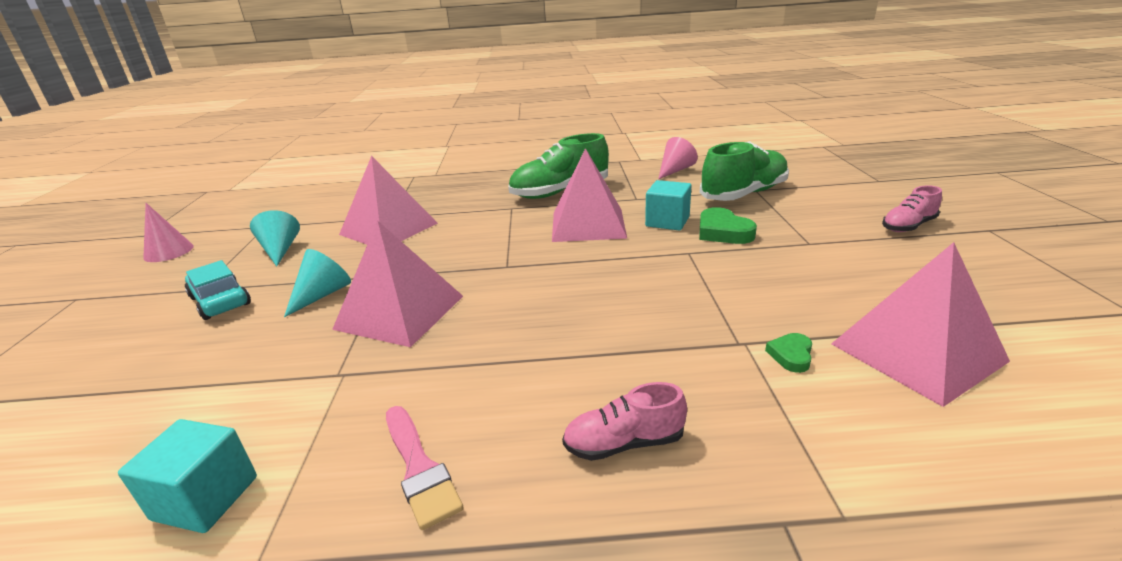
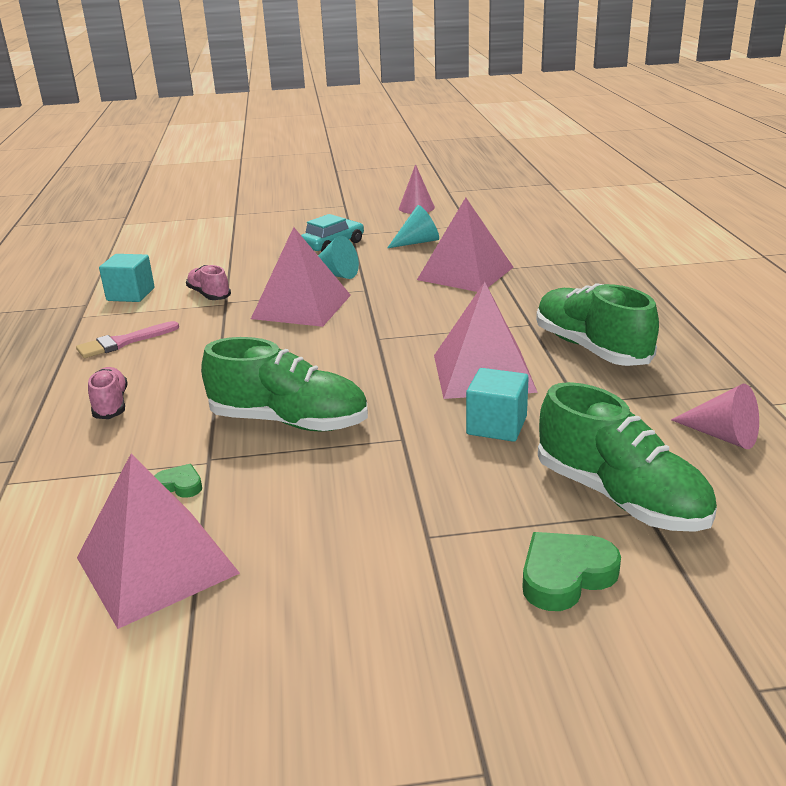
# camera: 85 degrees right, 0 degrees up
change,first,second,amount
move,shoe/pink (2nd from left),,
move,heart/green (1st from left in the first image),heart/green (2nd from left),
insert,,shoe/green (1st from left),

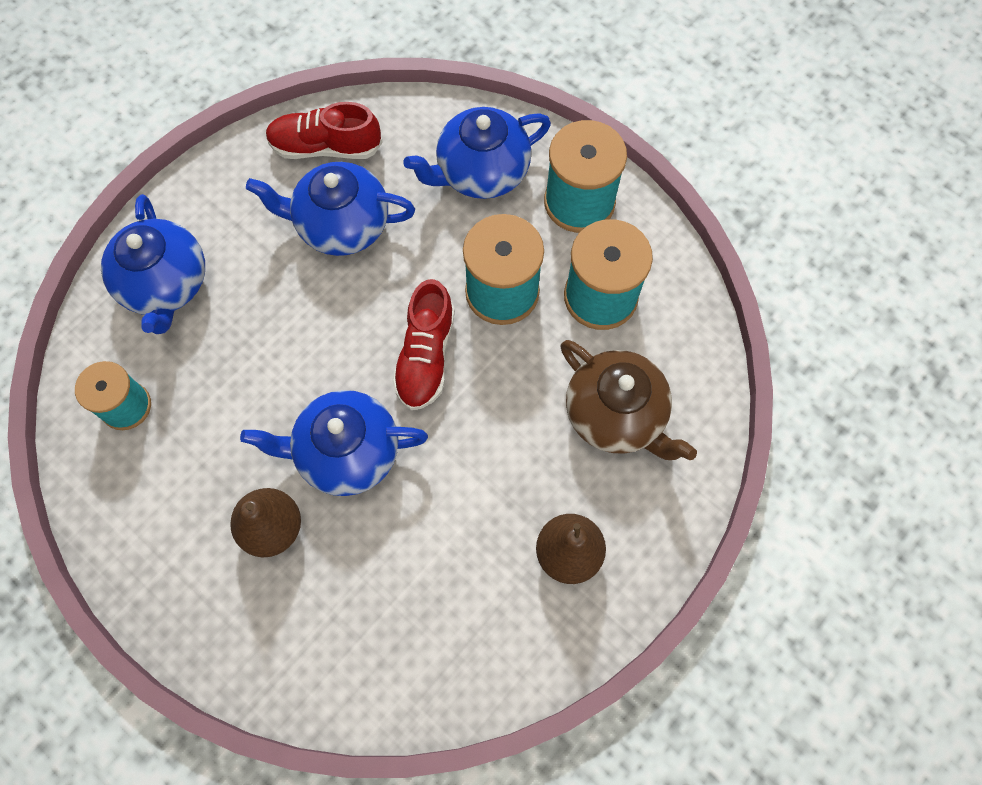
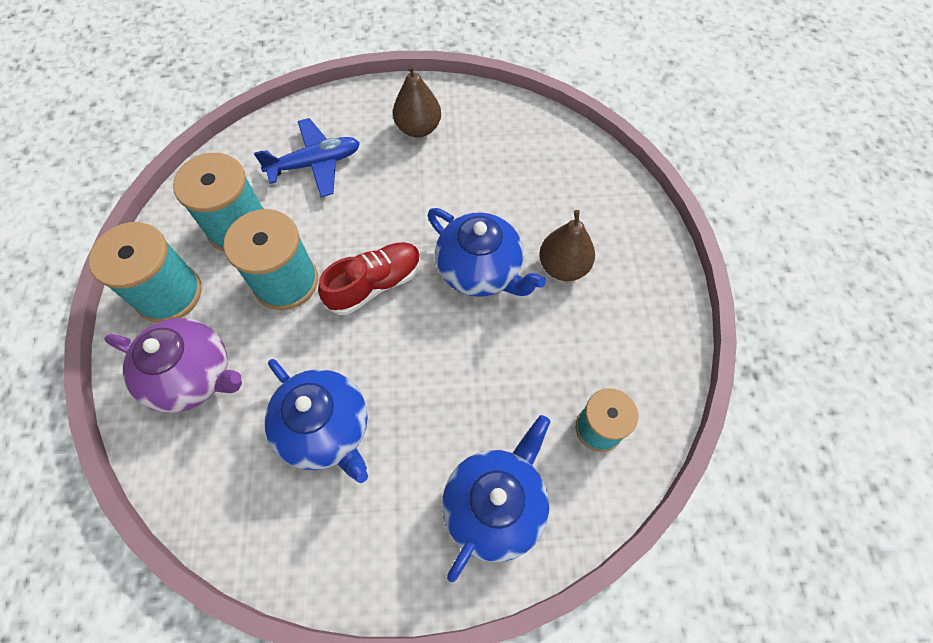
# camera: 135 degrees left, 5 degrees down
change,first,second,amount
delete,shoe/red (1st from left),,
recolor,teapot/blue (4th from left),teapot/purple,
replace,teapot/brown,plane/blue,

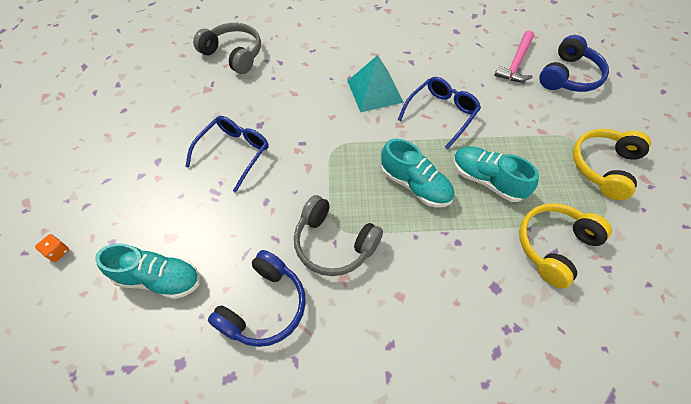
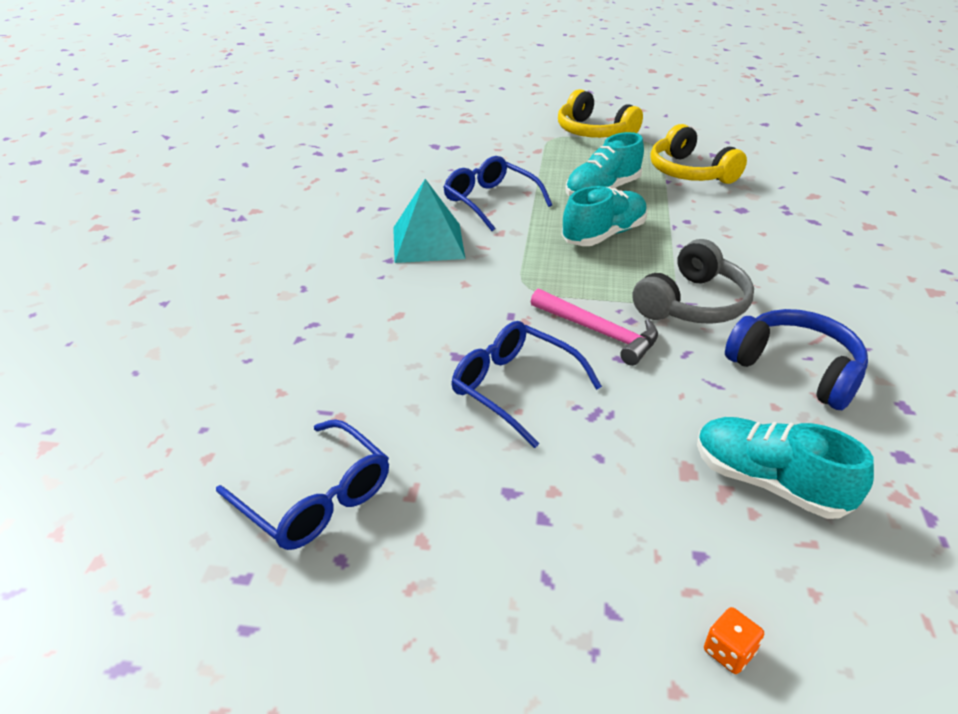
# camera: 80 degrees left, 20 degrees down
change,first,second,amount
delete,headphones/grey (1st from left),,
move,hammer/pink,,
delete,headphones/blue (2nd from left),,
rotate,shoe/turquoise (1st from left in the first image),shoe/turquoise (3rd from left),75 degrees counterclockwise
insert,,glasses/blue (1st from left),

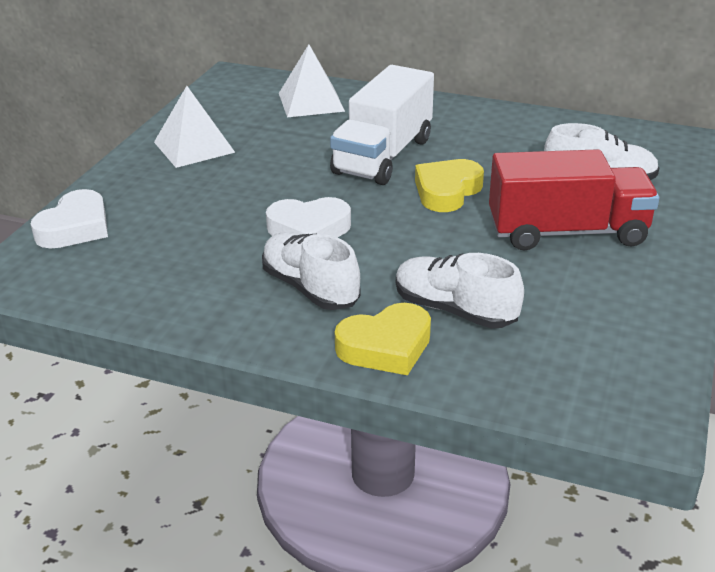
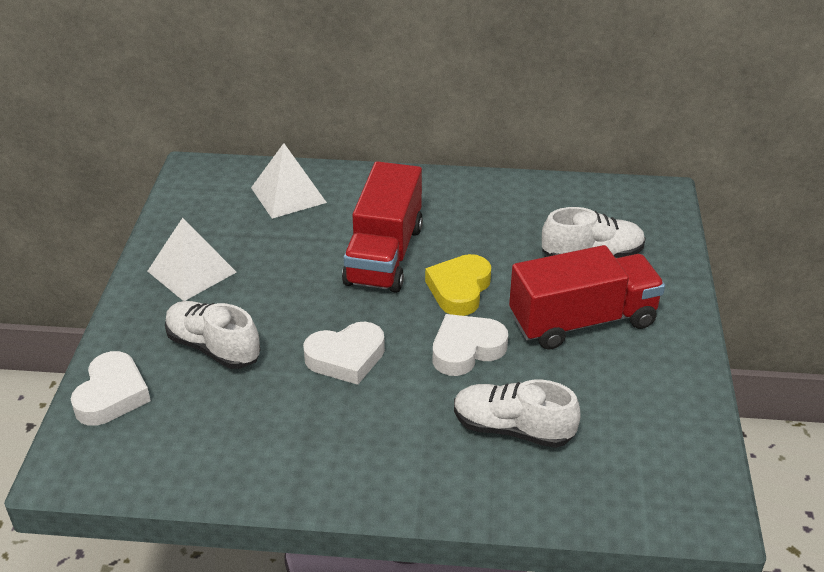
# camera: 15 degrees left, 5 degrees up
change,first,second,amount
recolor,truck/white,truck/red (1st from left),
move,shoe/white (1st from left),,
delete,heart/yellow (1st from left),,
insert,,heart/white (3rd from left),

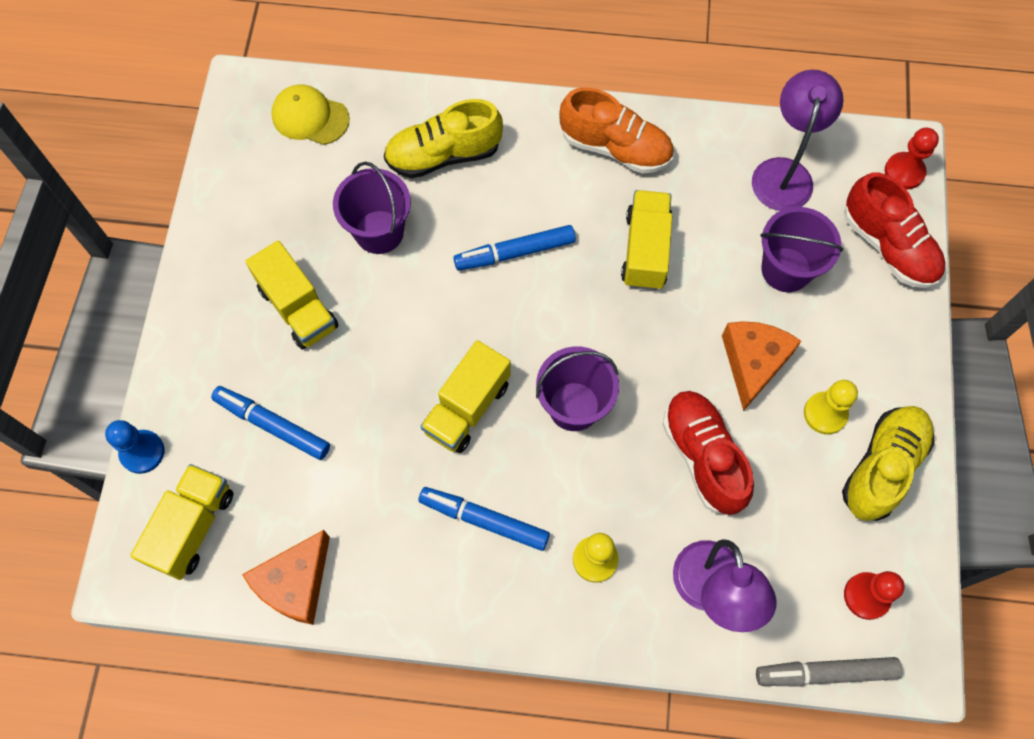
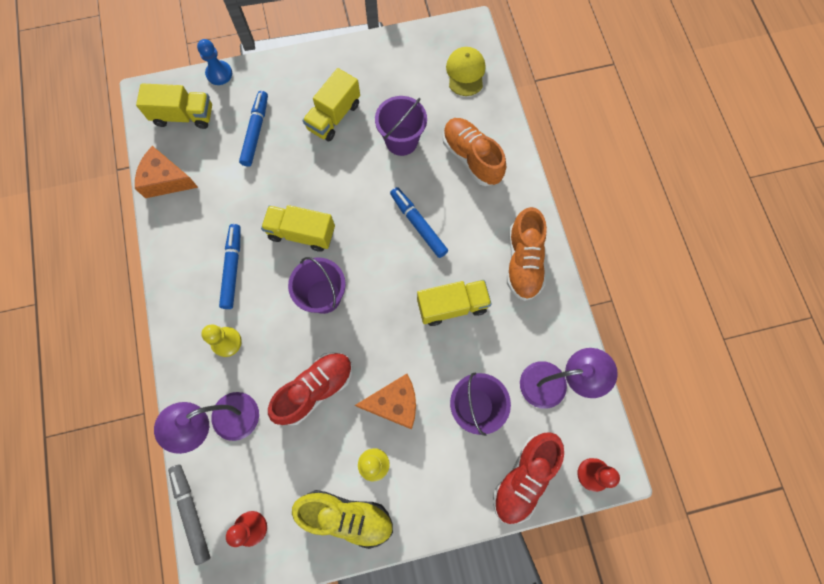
# camera: 70 degrees right, 5 degrees up
change,first,second,amount
recolor,shoe/yellow (1st from left),shoe/orange (1st from left),

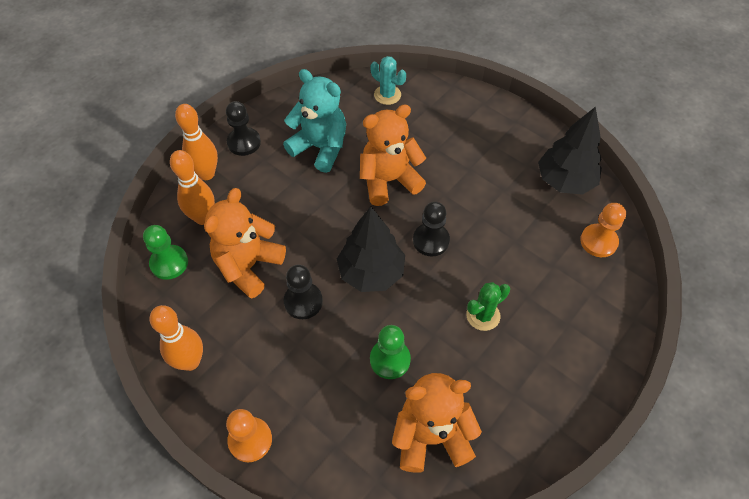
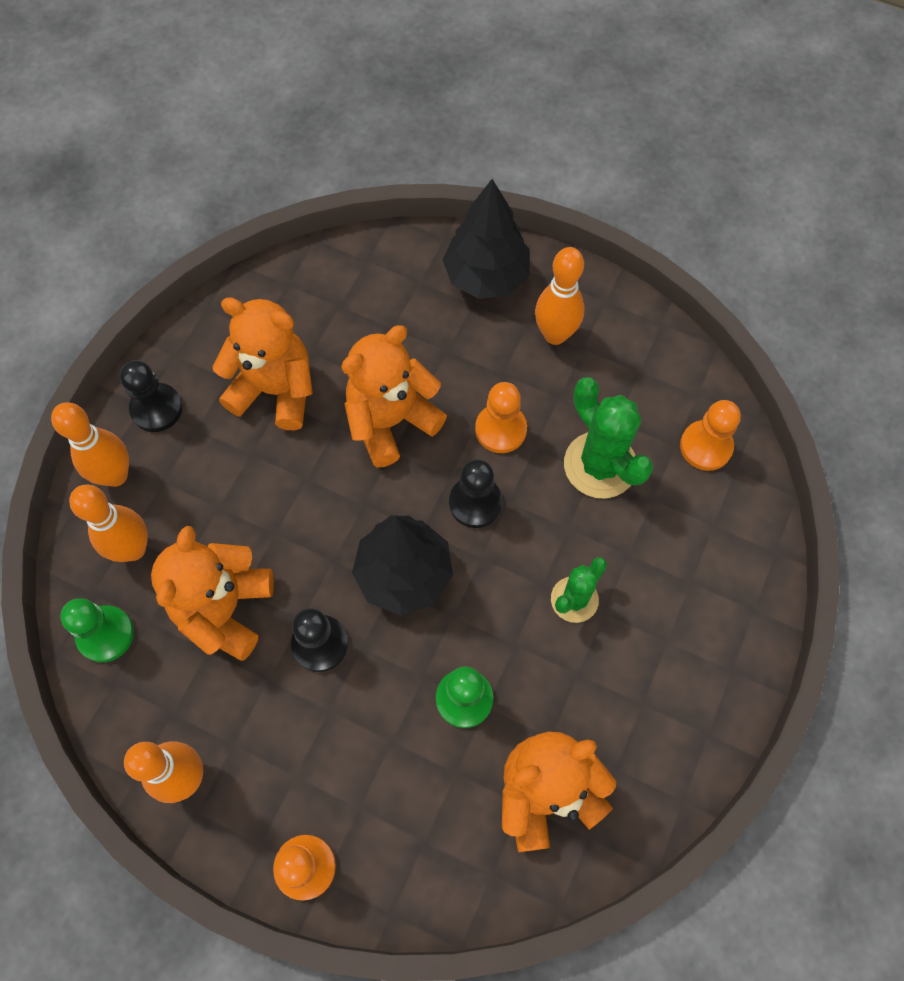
# camera: 15 degrees left, 10 degrees up
change,first,second,amount
delete,cactus/turquoise,,
recolor,teddy bear/turquoise,teddy bear/orange (2nd from left),
move,tree/black (2nd from left),,
insert,,bowling pin/orange (4th from left),
insert,,cactus/green (2nd from left),
insert,,pawn/orange (2nd from left),

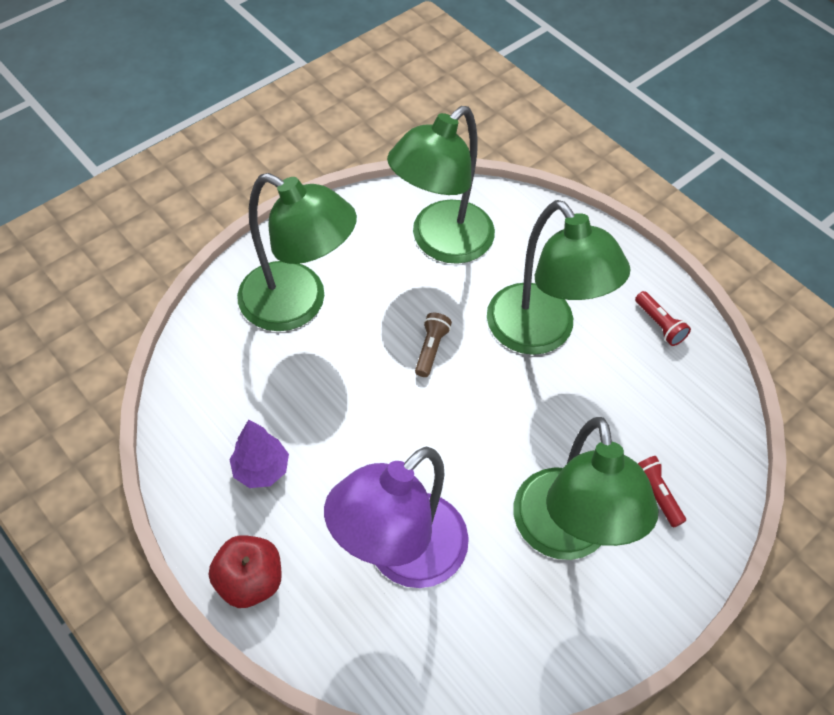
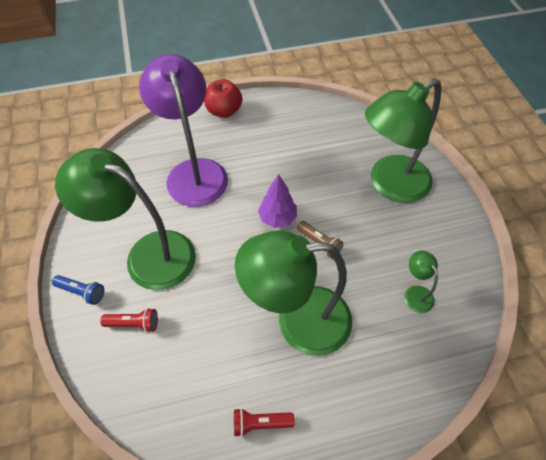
# camera: 120 degrees right, 0 degrees up
change,first,second,amount
resize,lamp/green (2nd from left in the first image),lamp/green (4th from left),x0.41
move,tree/purple,,
insert,,flashlight/blue,

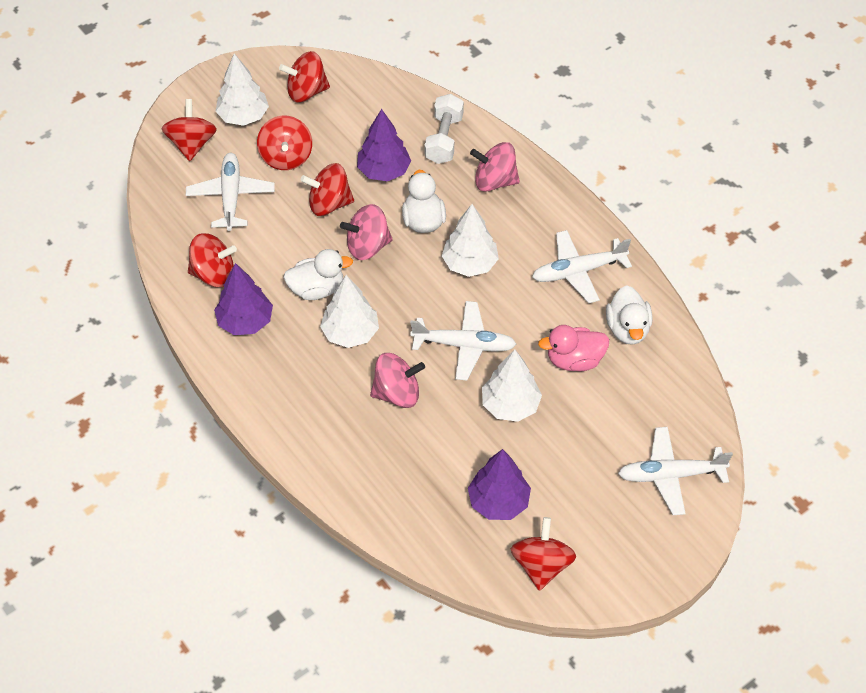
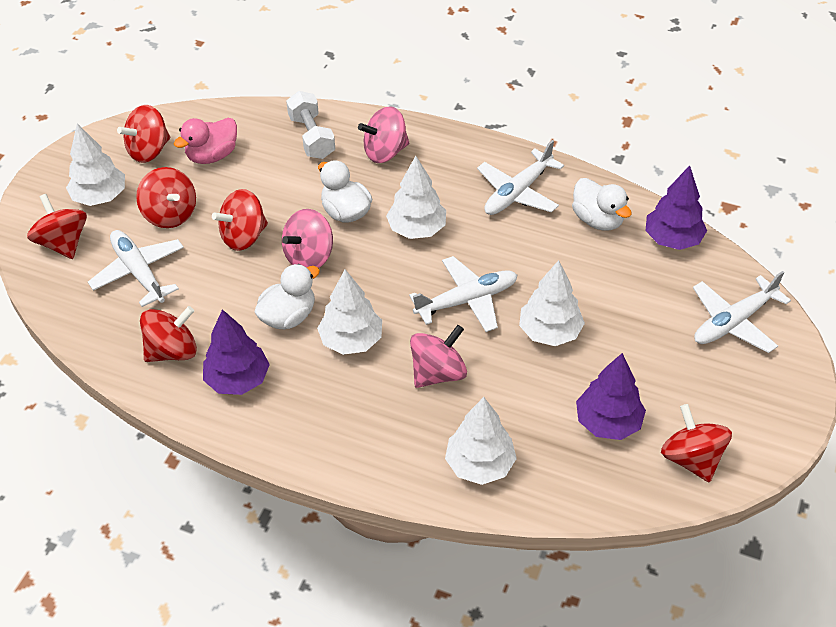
# camera: 30 degrees left, 5 degrees down
change,first,second,amount
move,tree/purple (2nd from left in the first image),tree/purple (3rd from left),
move,duck/pink,,
insert,,tree/white (4th from left),

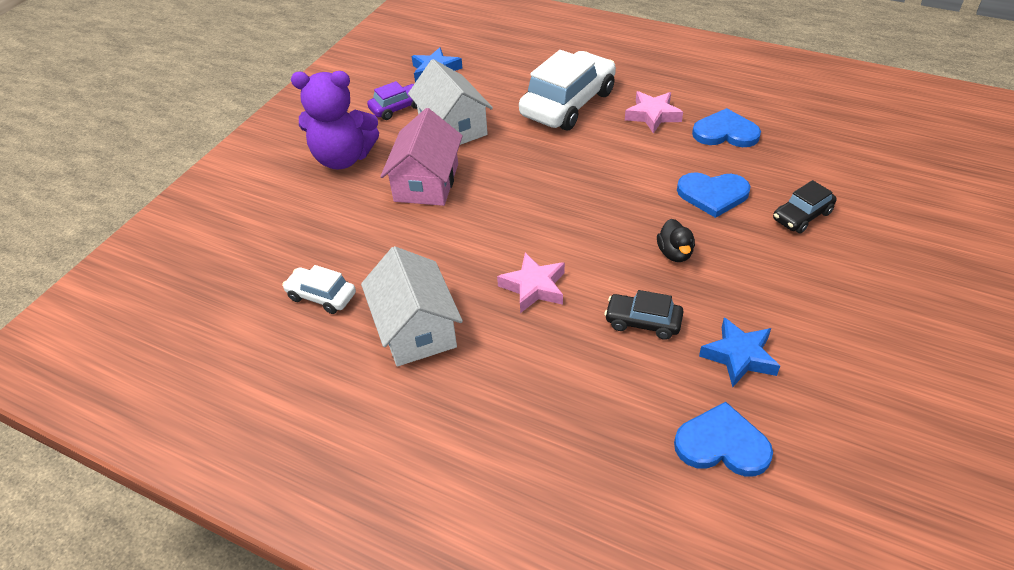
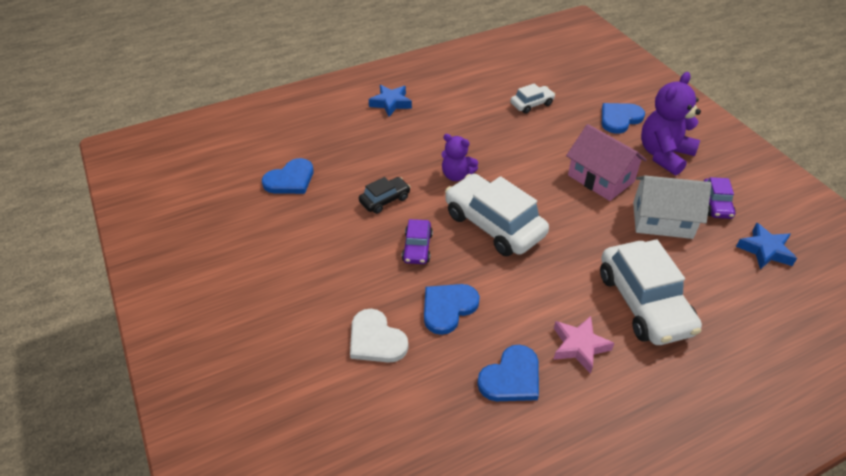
# camera: 125 degrees right, 0 degrees up
change,first,second,amount
replace,car/black (2nd from left),heart/white,
replace,duck/black,car/purple (1st from left),
delete,house/white (1st from left),,
replace,star/pink (1st from left),teddy bear/purple (1st from left),
move,star/blue (2nd from left in the first image),star/blue (1st from left),
insert,,heart/blue (4th from left),
insert,,car/white (1st from left),

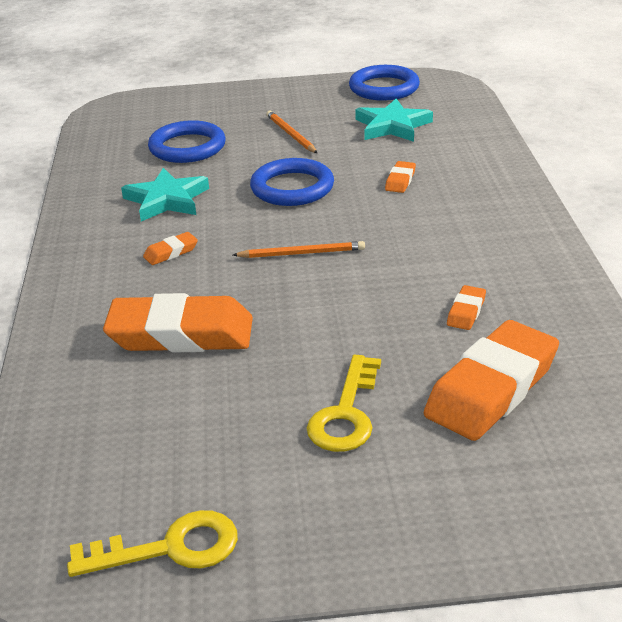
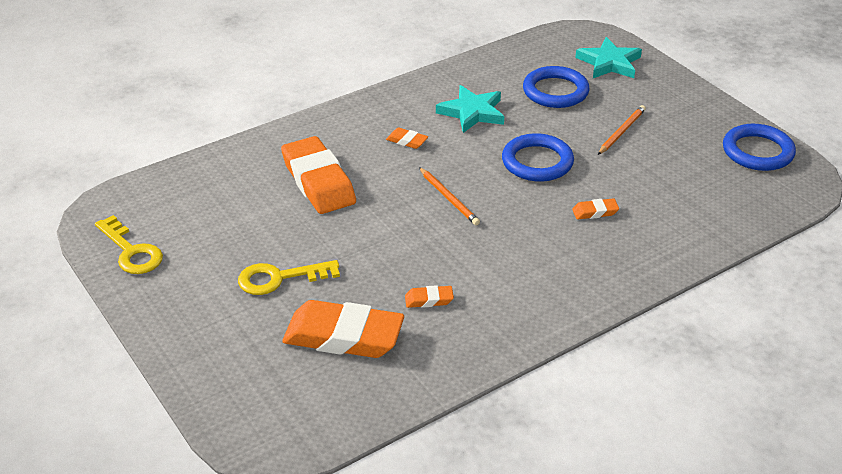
# camera: 60 degrees right, 5 degrees up
change,first,second,amount
move,star/turquoise (2nd from left),,

